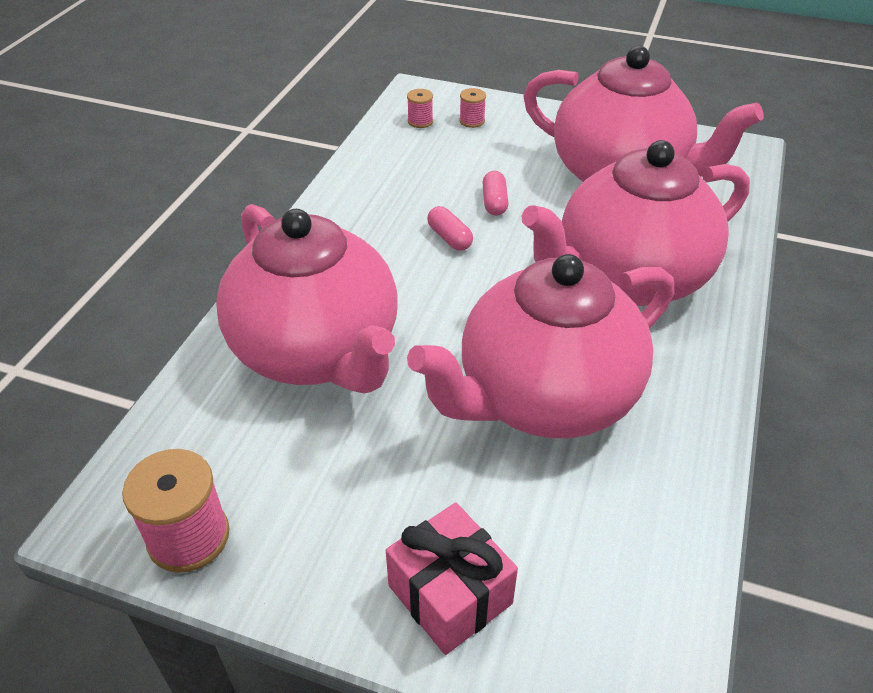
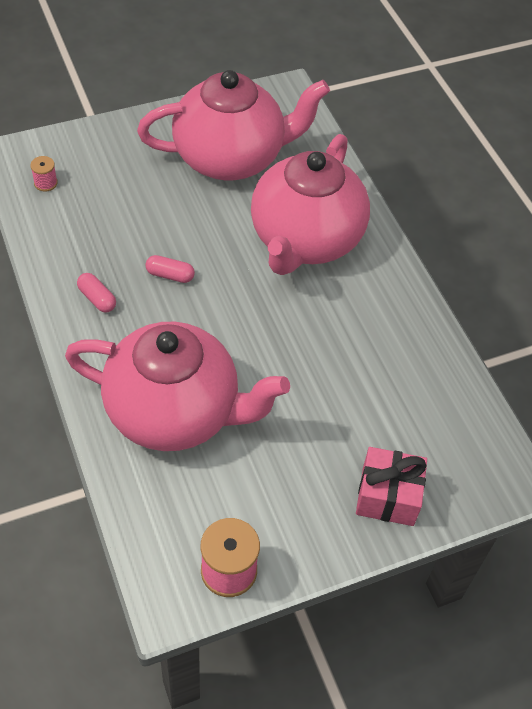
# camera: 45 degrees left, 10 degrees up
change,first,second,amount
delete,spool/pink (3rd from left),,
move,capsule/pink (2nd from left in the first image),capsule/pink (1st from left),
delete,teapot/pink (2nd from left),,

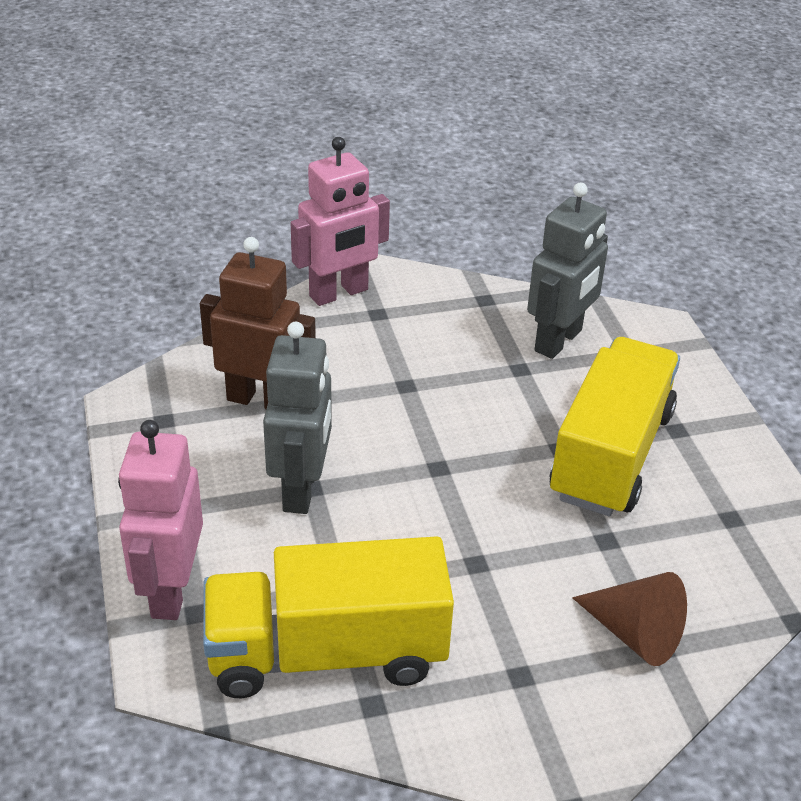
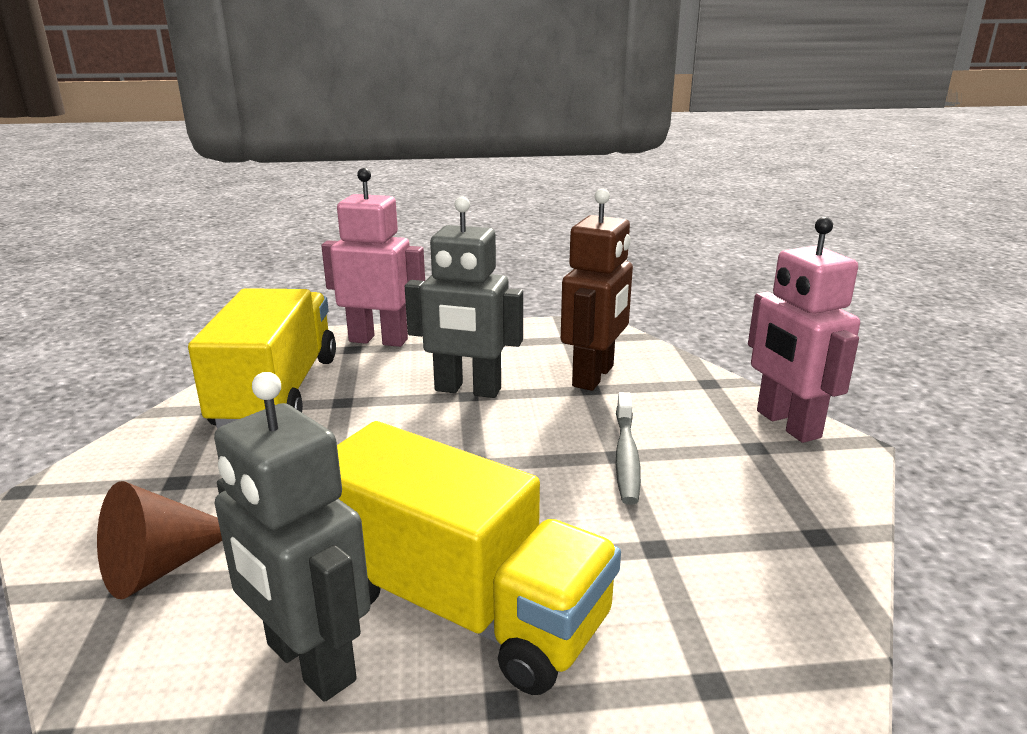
# camera: 100 degrees right, 15 degrees down
change,first,second,amount
move,robot/grey (2nd from left in the first image),robot/grey (1st from left),
insert,,toothbrush/grey,

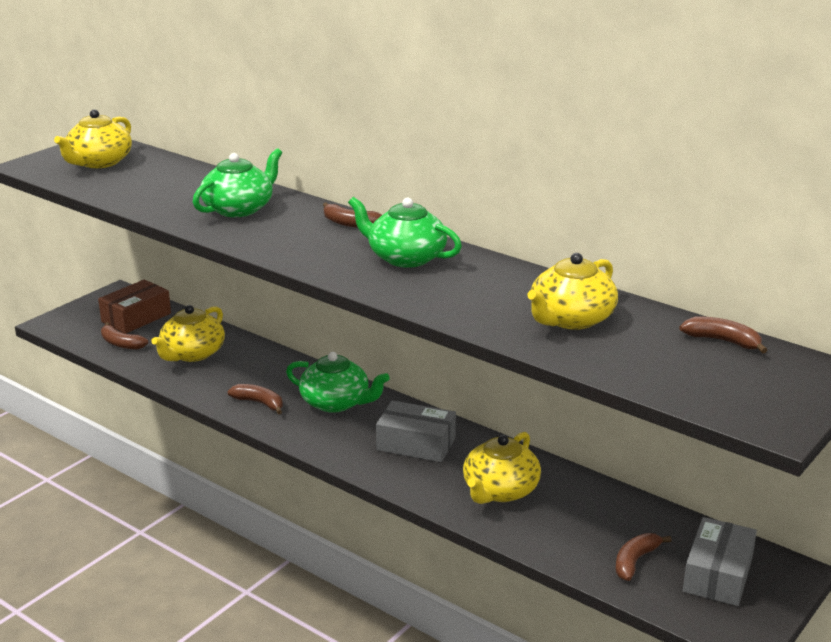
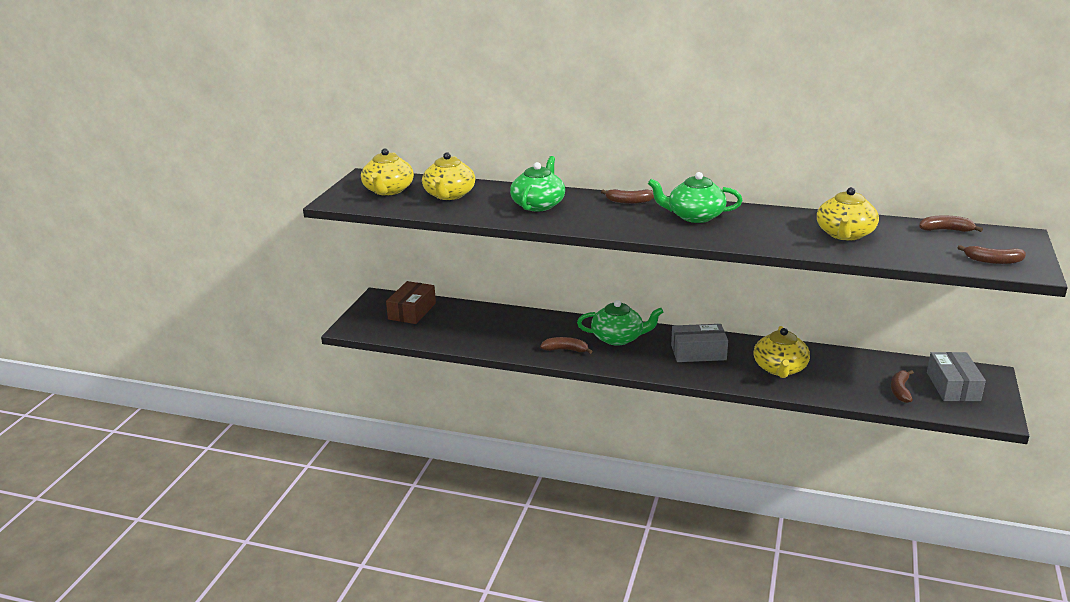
# camera: 20 degrees left, 0 degrees up
change,first,second,amount
move,teapot/yellow (2nd from left),,
move,banana/brown (1st from left in the first image),banana/brown (5th from left),

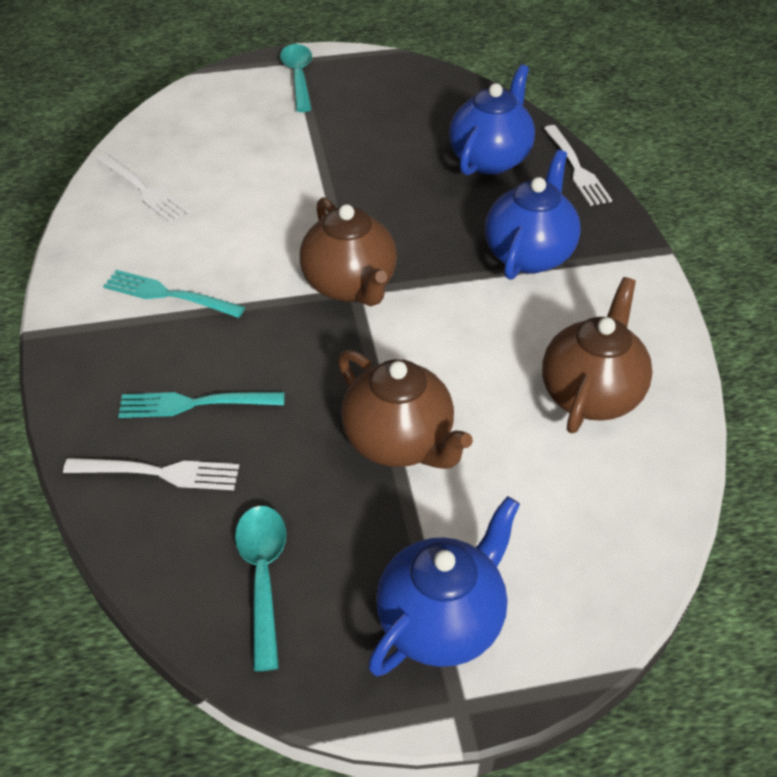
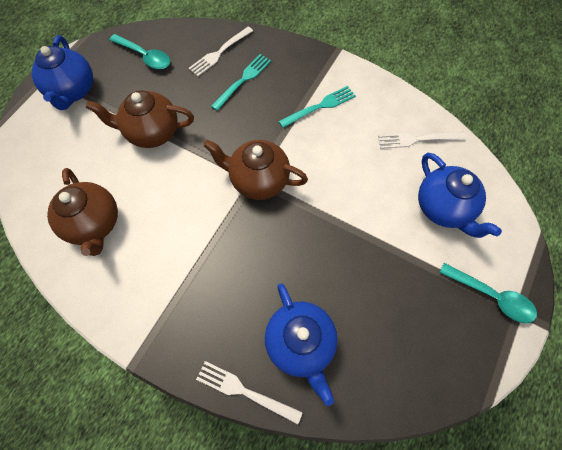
# camera: 130 degrees right, 20 degrees up
change,first,second,amount
move,teapot/blue (3rd from left),,

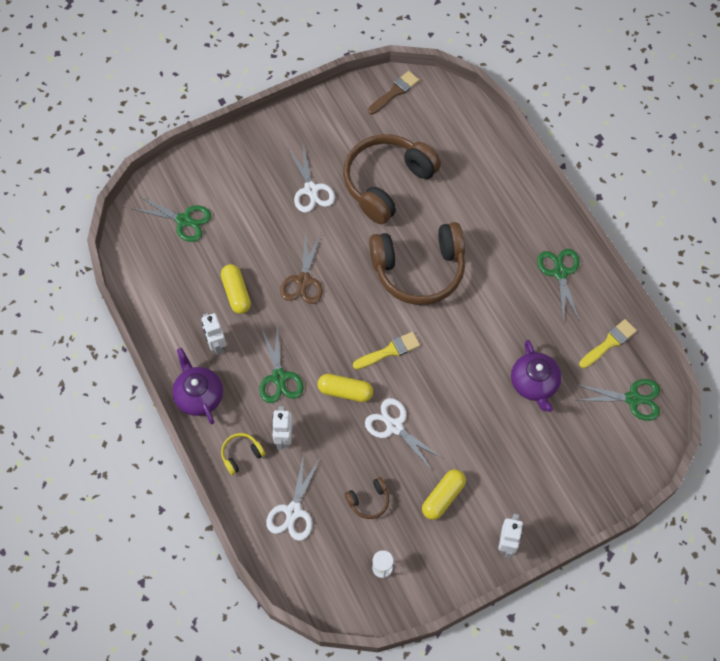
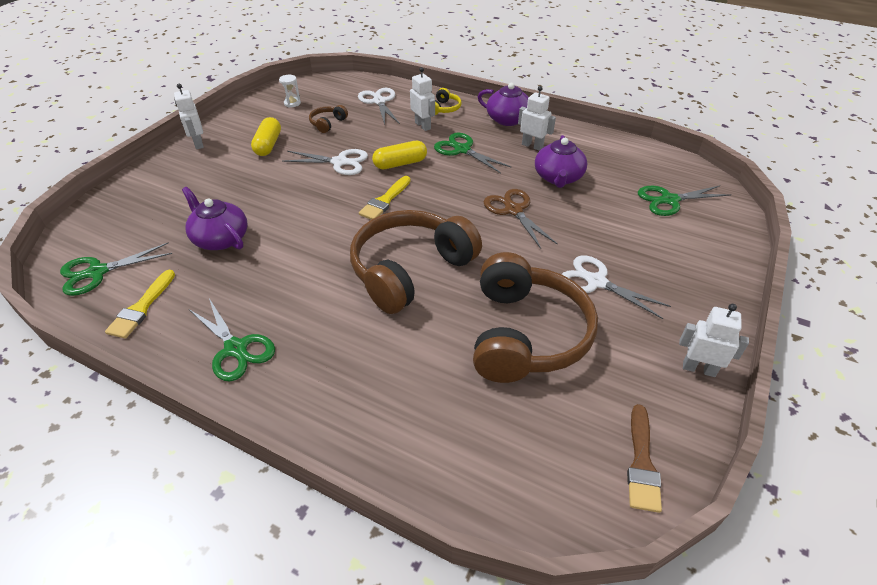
# camera: 145 degrees right, 20 degrees down
change,first,second,amount
replace,capsule/yellow (1st from left),teapot/purple (3rd from left),
insert,,robot/white (4th from left),

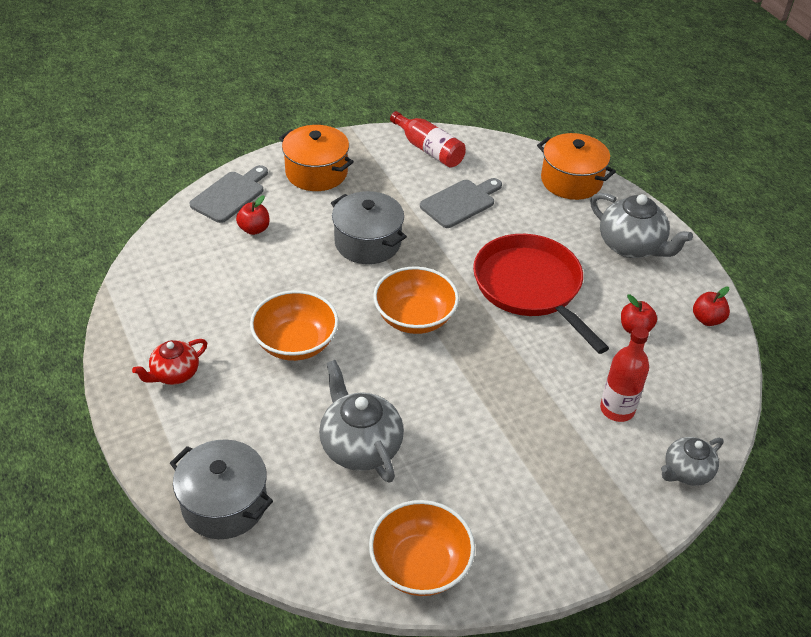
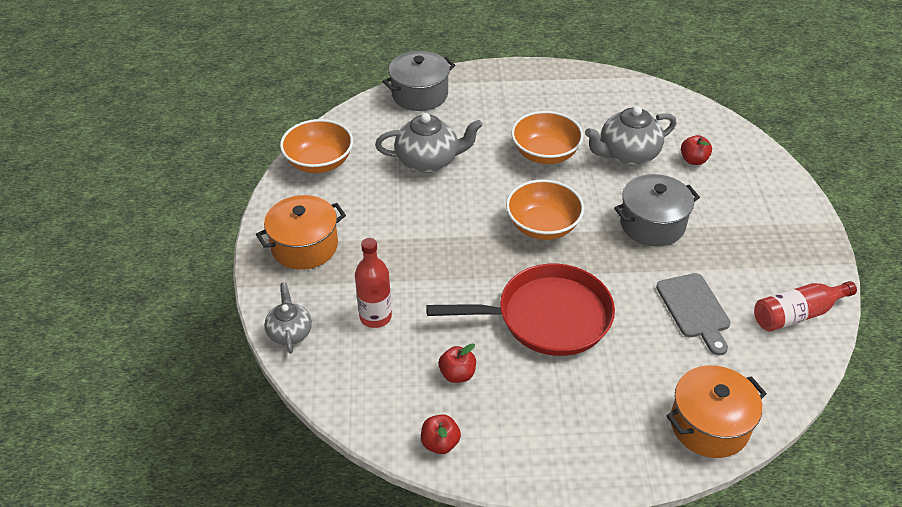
# camera: 115 degrees right, 0 degrees up
change,first,second,amount
move,pot/orange (1st from left),,
delete,cutting board/grey (1st from left),,
move,teapot/grey (2nd from left in the first image),teapot/grey (3rd from left),
delete,teapot/red,,

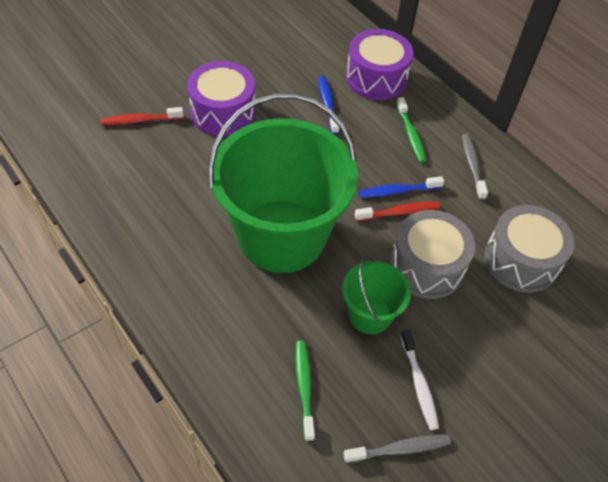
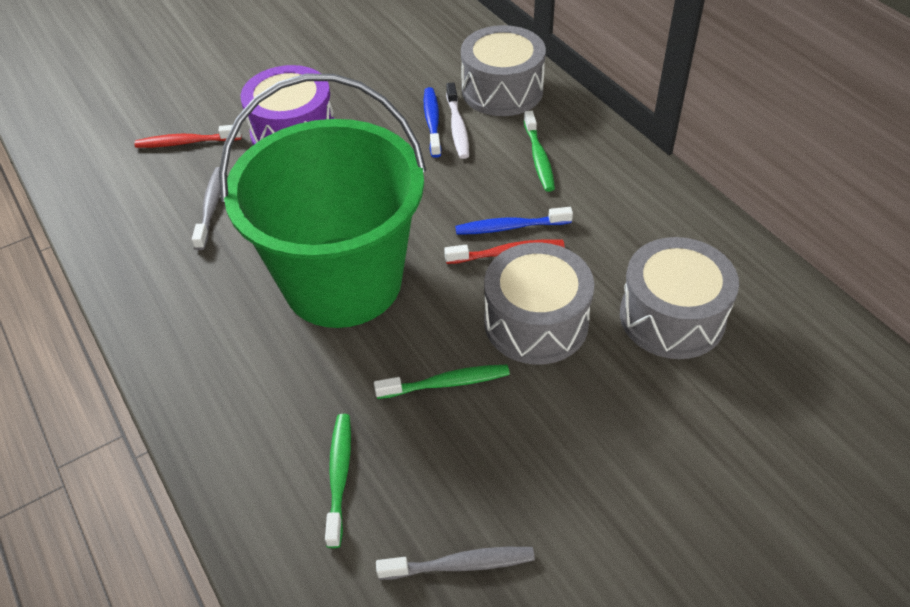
# camera: 10 degrees right, 5 degrees down
change,first,second,amount
recolor,drum/purple (2nd from left),drum/grey (1st from left),
move,toothbrush/grey (2nd from left in the first image),toothbrush/grey (1st from left),
replace,bucket/green (2nd from left),toothbrush/green (2nd from left),
move,toothbrush/white,,

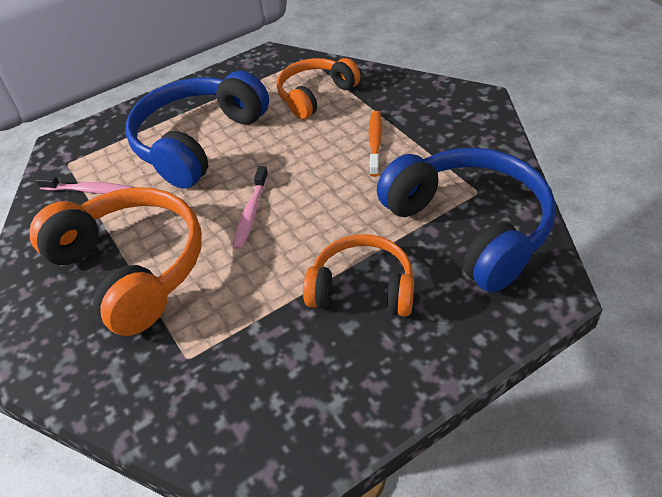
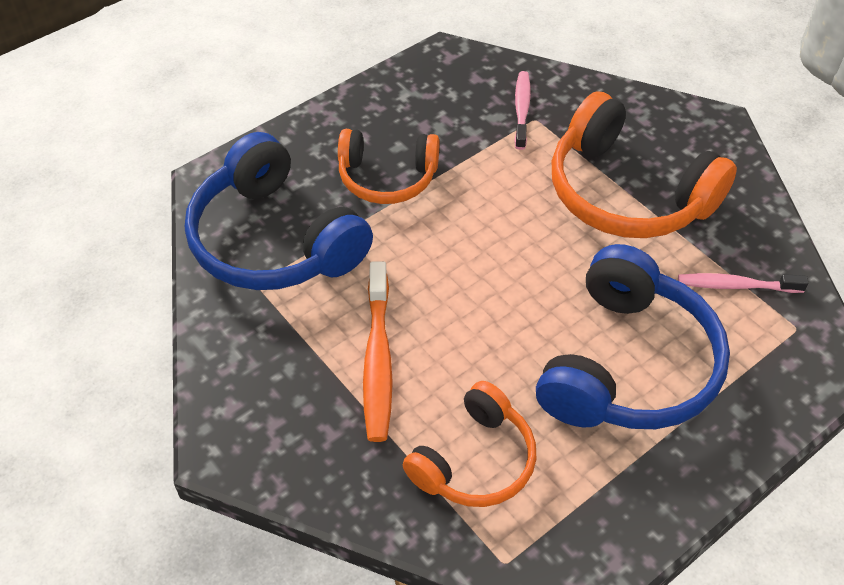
# camera: 170 degrees right, 5 degrees up
change,first,second,amount
resize,toothbrush/orange,,x1.52
move,toothbrush/pink (2nd from left in the first image),toothbrush/pink (1st from left),

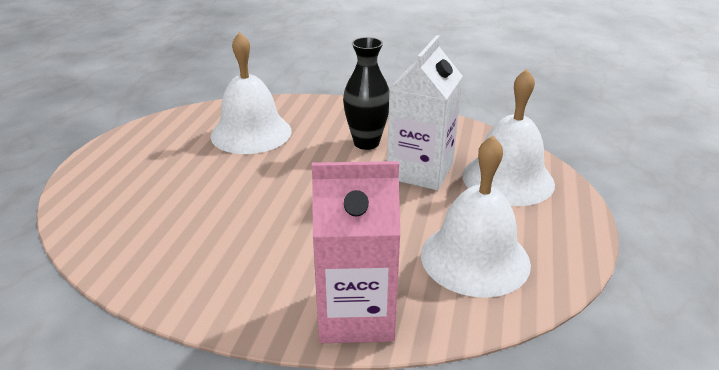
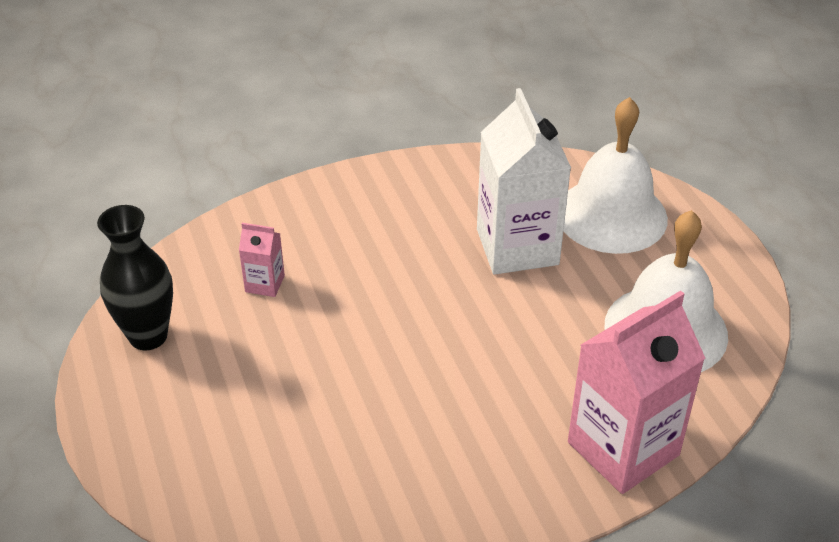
# camera: 35 degrees left, 10 degrees up
change,first,second,amount
replace,bell/white (1st from left),carton/pink (1st from left),
move,vase/black,,

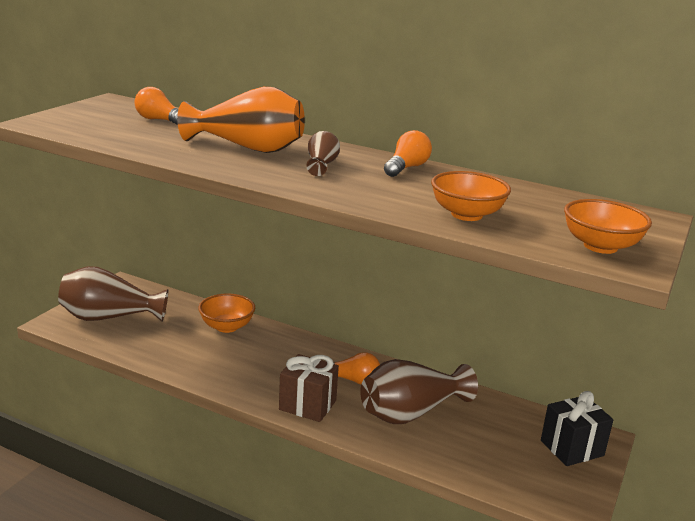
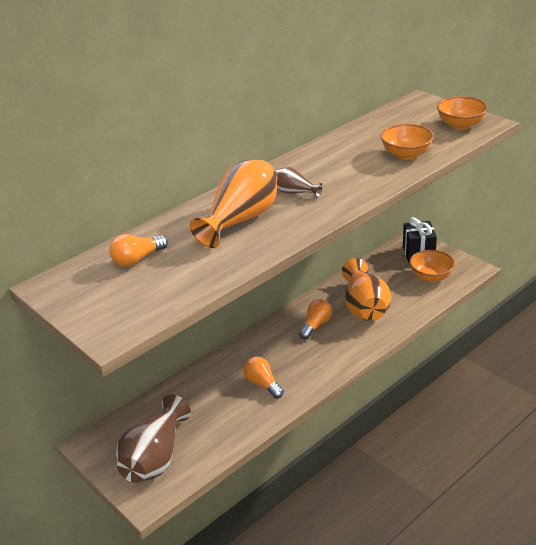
# camera: 65 degrees left, 10 degrees up
change,first,second,amount
move,light bulb/orange (3rd from left in the first image),light bulb/orange (2nd from left),
move,bowl/orange (1st from left in the first image),bowl/orange (2nd from left),
delete,gift/brown,,
recolor,vase/brown (3rd from left),vase/orange (2nd from left),

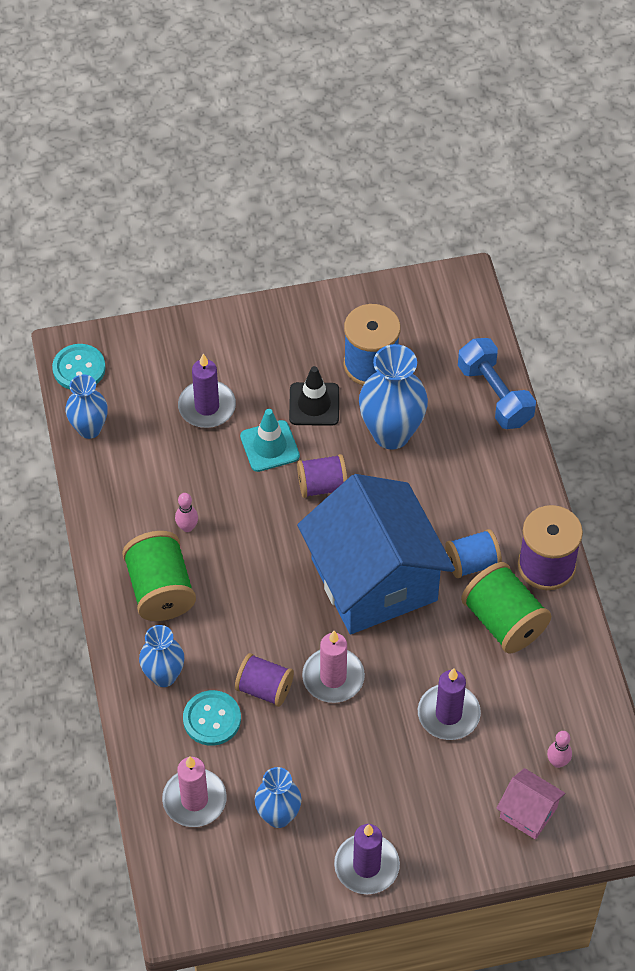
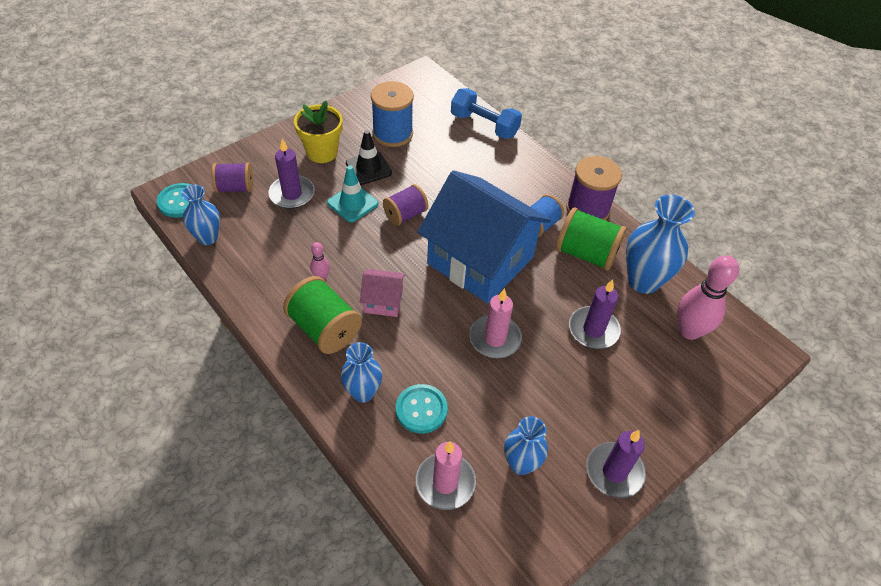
# camera: 30 degrees left, 5 degrees down
change,first,second,amount
move,vase/blue (4th from left),,
move,spool/purple (1st from left),,
resize,bowling pin/pink (2nd from left),,x2.15
move,house/pink,,
insert,,flower pot/yellow,

